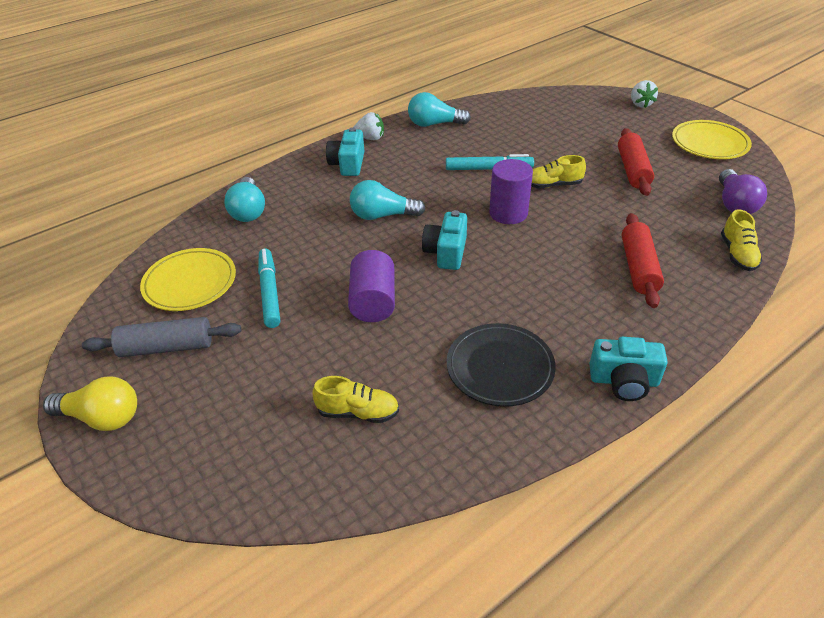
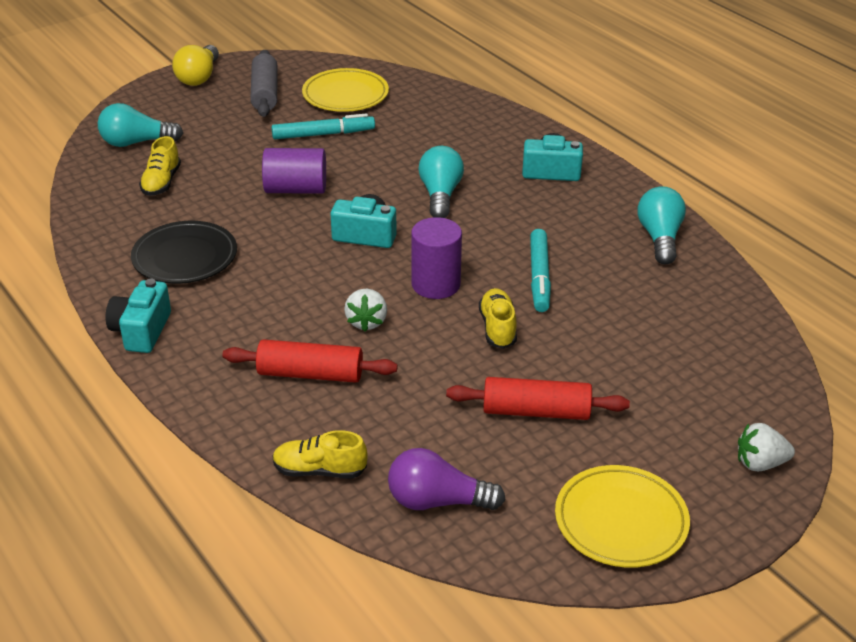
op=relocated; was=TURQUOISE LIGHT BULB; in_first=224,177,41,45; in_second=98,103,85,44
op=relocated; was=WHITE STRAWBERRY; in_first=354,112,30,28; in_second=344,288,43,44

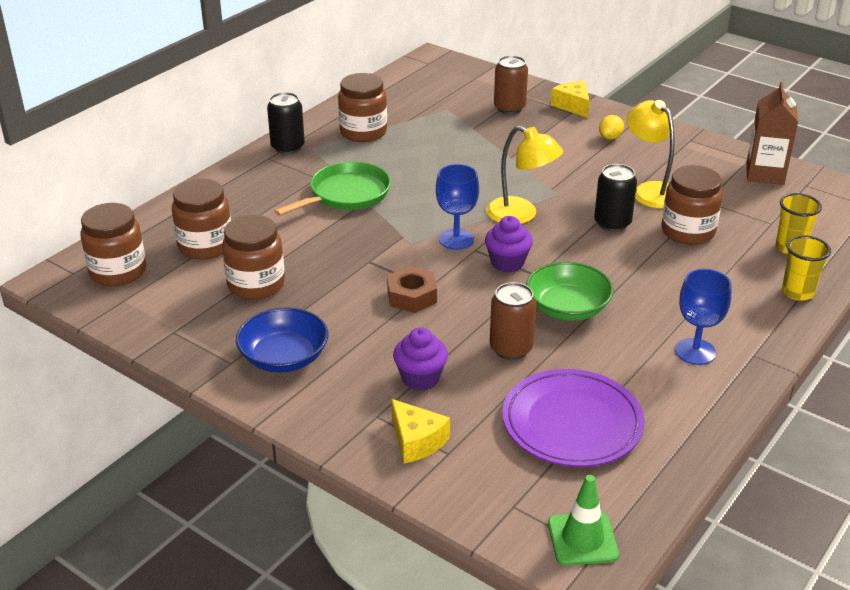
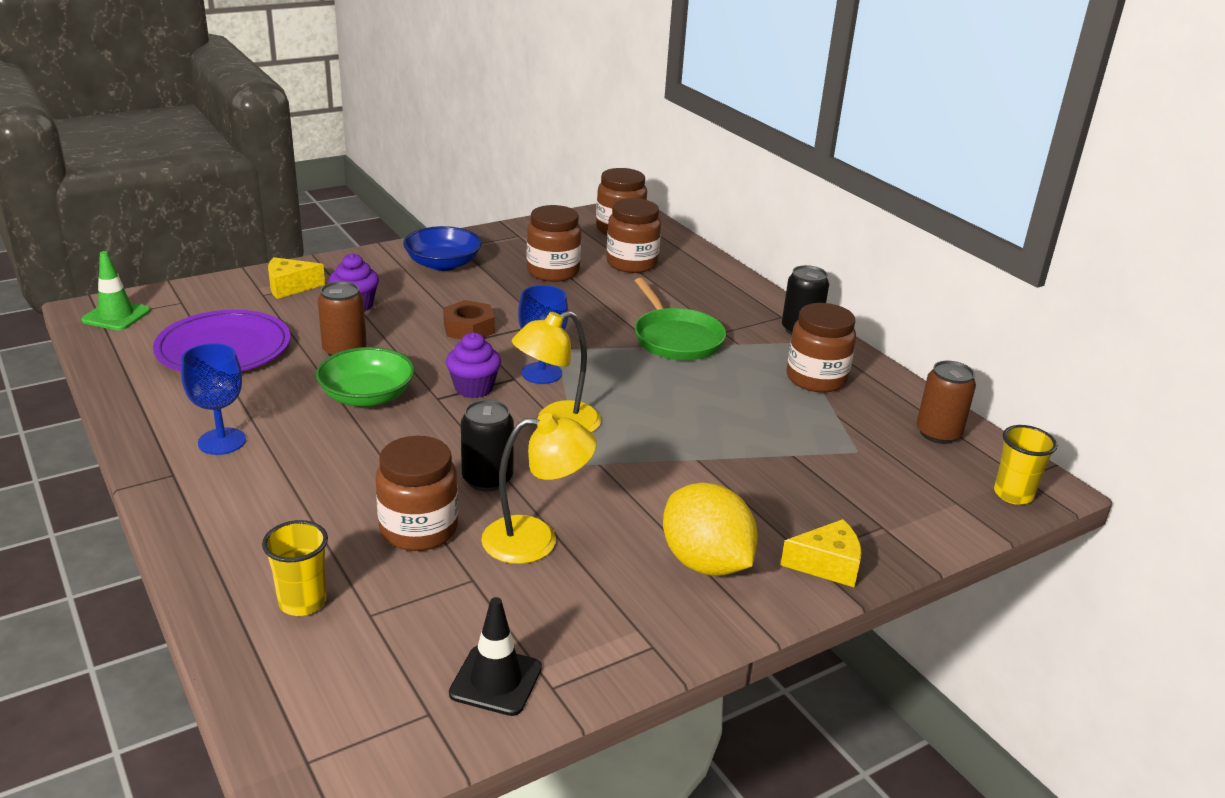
op=exchanged; was=BROWN CARTON; now=BLACK TRAFFIC CONE; in_first=746,81,52,104; in_second=449,597,93,119
op=size; was=YELLOW LEMON; in_first=599,115,25,25; in_second=663,483,95,93; ratio=2.18
op=relocated; was=BROWN CAN; in_first=494,56,34,58; in_second=916,361,60,83
op=relocated; was=YELLOW CUP; in_first=782,235,49,66; in_second=994,425,63,80

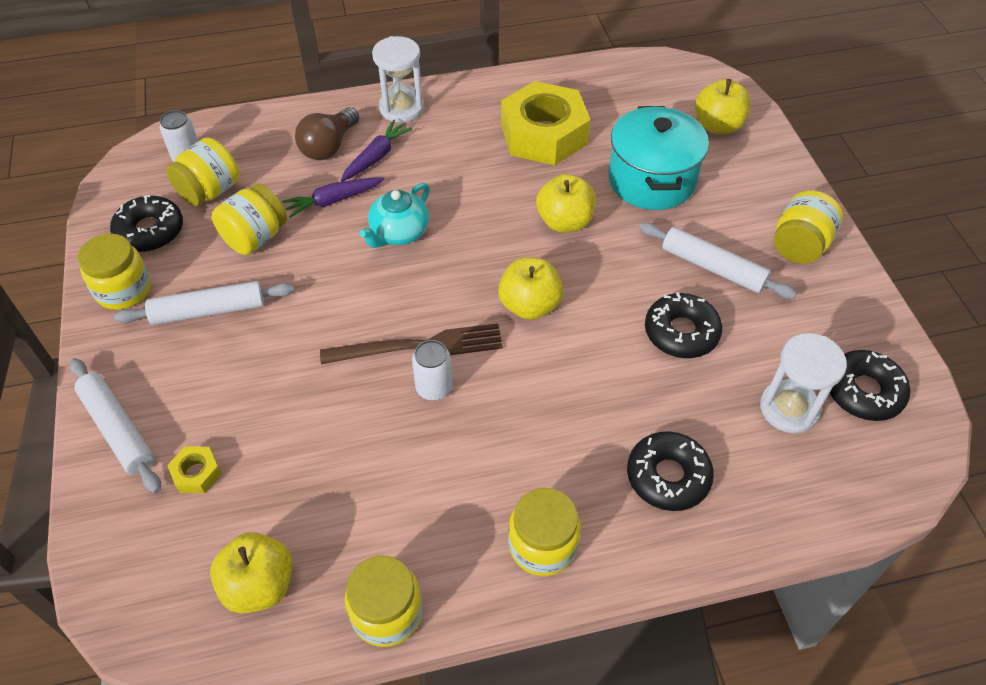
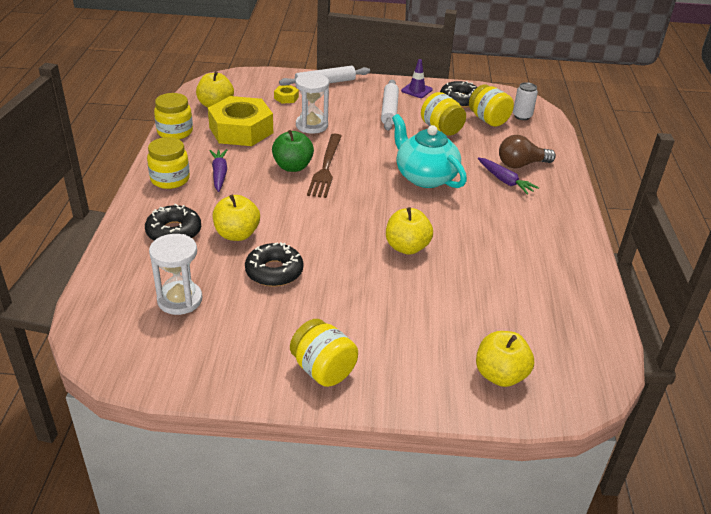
op=relocated; was=YELLOW NUT; in_first=501,81,90,84; in_second=208,96,65,50
op=relocated; was=PURPLE CARROT; in_first=282,177,102,41; in_second=210,149,17,43
op=relocated; was=YELLOW APPLE; in_first=498,257,65,63; in_second=213,195,47,46
op=exchanged; was=WHITE CAN; now=GREEN APPLE; in_first=412,340,41,61; in_second=272,130,42,42
op=relocated; was=WHITE HOURGLASS; in_first=372,36,52,87; in_second=295,73,34,61
op=size; was=TURQUOISE TEAPOT; in_first=360,183,70,65; in_second=392,114,75,74; ratio=1.51
op=exchanged; was=YELLOW JAR; now=PURPLE TRAFFIC CONE; in_first=78,233,73,77; in_second=401,59,32,39
op=spun; was=BROWN LIGHT BULB; in_first=295,107,64,53; in_second=499,135,57,33; clockwise=-60
op=missing; was=TURQUOISE POT; in_first=608,106,101,104
op=missing; was=WHITE ROLLING PIN; in_first=639,222,158,77
op=missing; was=BLACK DONUT; in_first=830,350,80,71

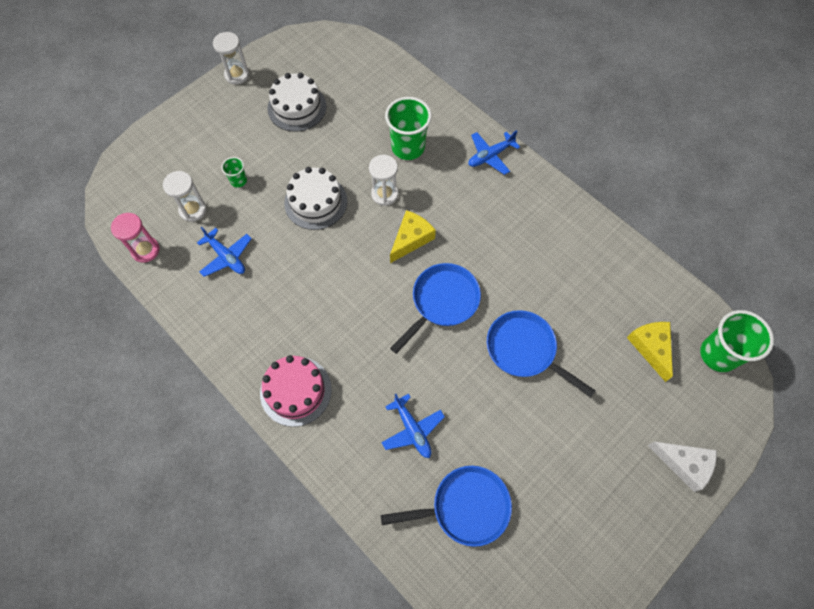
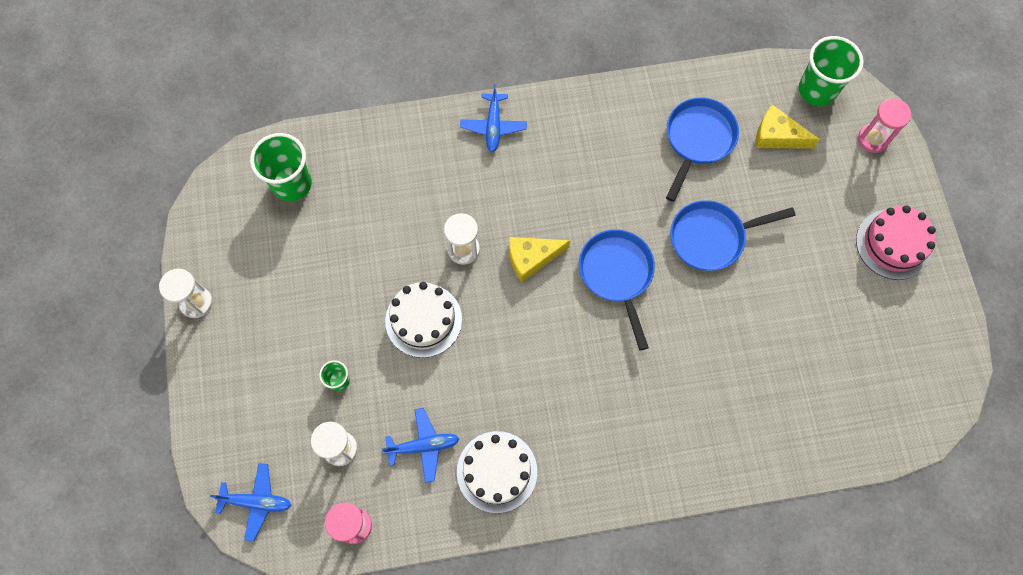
op=relocated; was=BLUE PLANE; in_first=381,394,64,64; in_second=210,463,82,78
op=relocated; was=GREEN CUP; in_first=385,97,47,63; in_second=250,133,62,69
op=relocated; was=WHITE CAKE; in_first=267,73,60,59; in_second=457,431,80,82
op=spun; was=YELLOW CHEESE; in_first=390,210,46,53; in_second=509,237,62,45; clockwise=-90
op=relocated; was=BLUE PAN; in_first=381,466,131,81; in_second=666,98,73,104
op=relocated; was=PINK CAKE; in_first=260,355,72,72; in_second=856,206,80,74
op=appeared; now=PINK HOURGLASS; in_second=858,98,53,55
op=missing; was=WHITE CHEESE; in_first=647,441,70,51

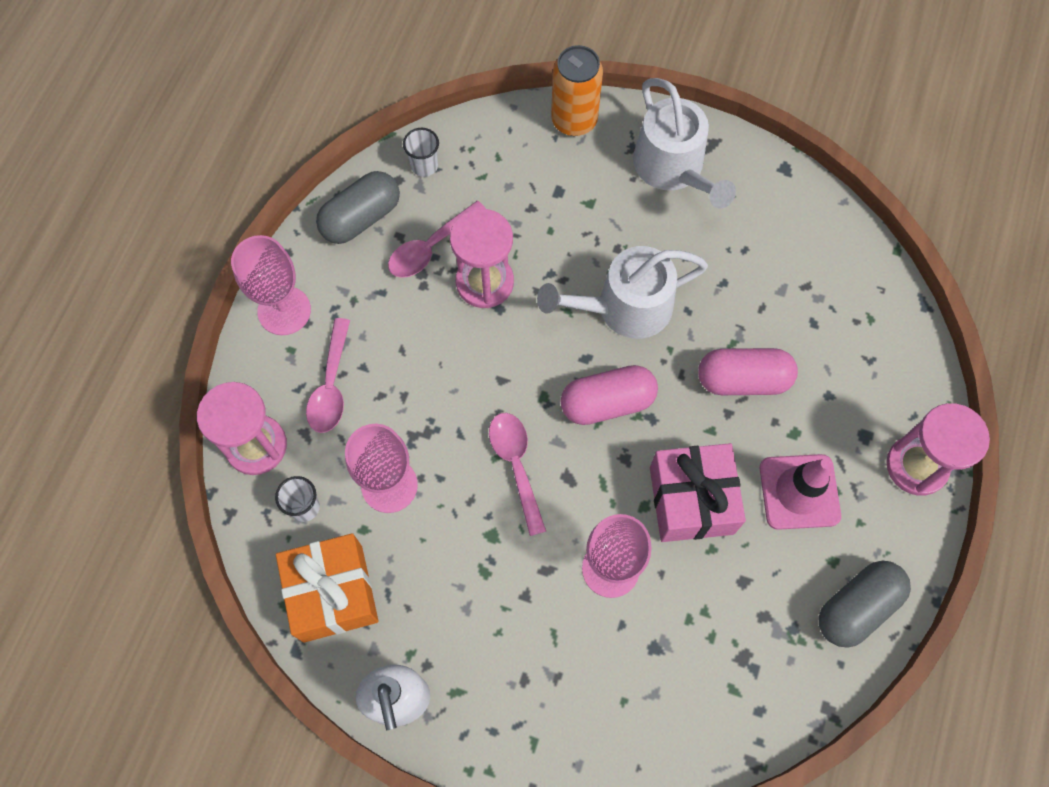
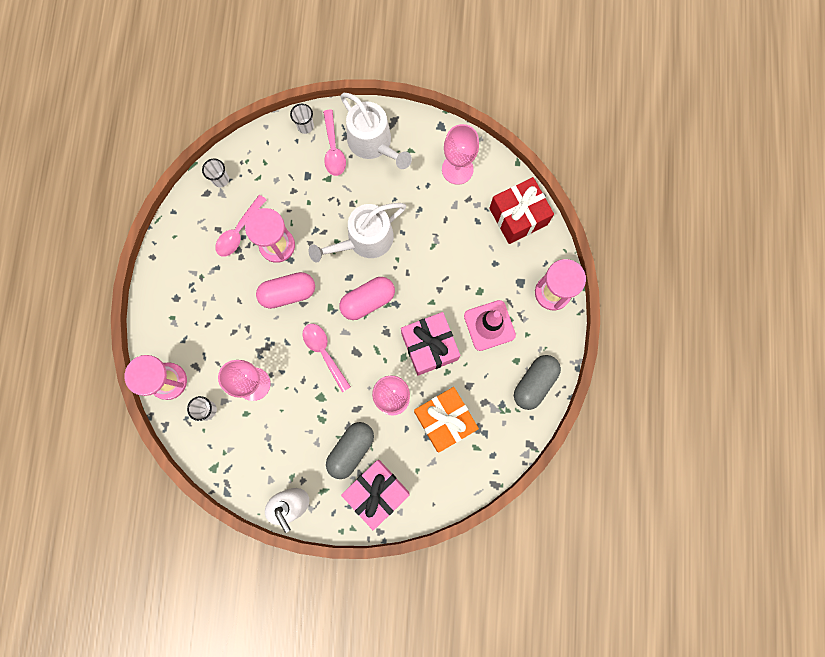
op=relocated; was=PINK CAPSULE; in_first=698,348,100,47; in_second=256,272,59,37
op=exchanged; was=ORANGE CAN; now=WHITE CUP; in_first=551,45,52,91; in_second=290,104,24,30
op=relocated; was=PINK SPOON; in_first=306,318,44,115; in_second=323,110,23,66
op=relocated; was=GREY CAPSULE; in_first=316,171,84,73; in_second=326,422,48,57
op=appeared; now=PINK GIFT; in_second=341,460,69,70
op=relocated; was=ORANGE GIFT; in_first=276,533,103,110; in_second=414,387,65,65
op=relocated; was=PINK GOBLET; in_first=231,235,80,100; in_second=442,124,37,61
op=appeared; now=RED GIFT; in_second=489,177,65,67

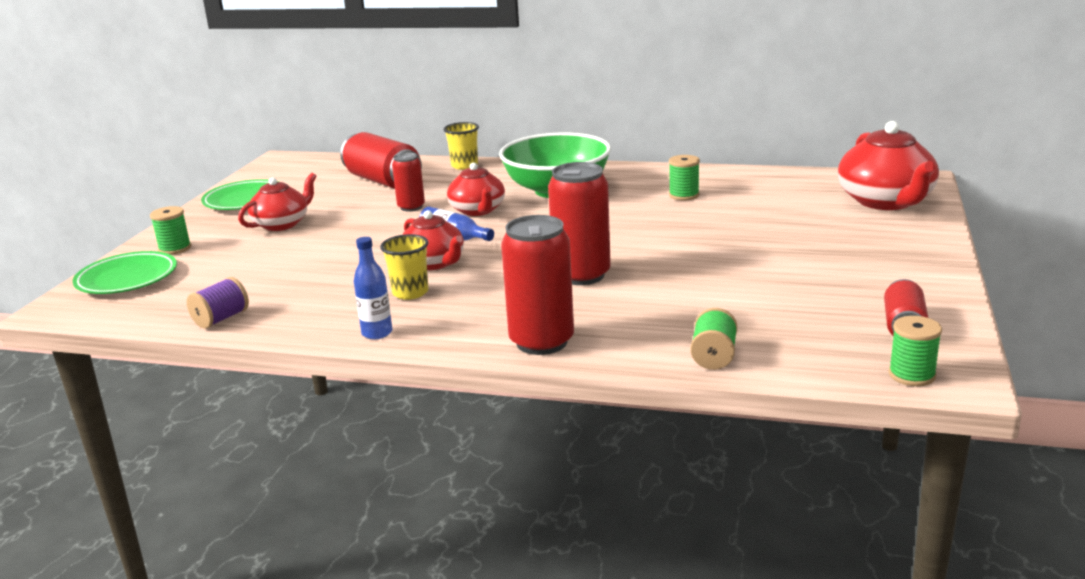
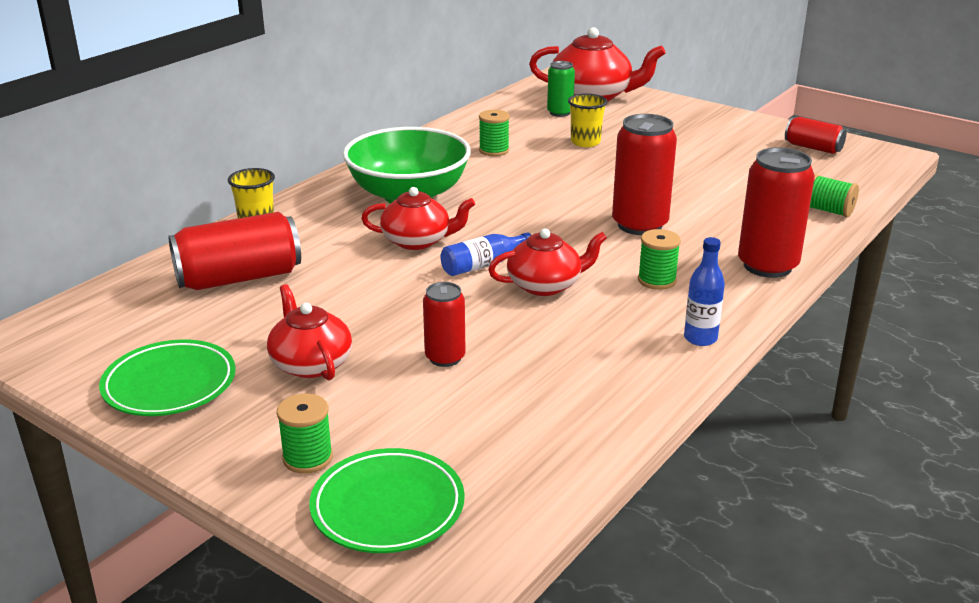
op=relocated; was=RED CAN; in_first=392,153,33,58; in_second=423,282,42,85
op=appeared; now=GREEN CAN; in_second=547,61,28,56
op=relocated; was=YELLOW CUP; in_first=380,234,49,66; in_second=568,94,39,53
op=relocated; was=GREEN SPOOL; in_first=889,316,53,70; in_second=638,229,43,61
op=missing; was=PURPLE SPOOL; in_first=187,277,62,52

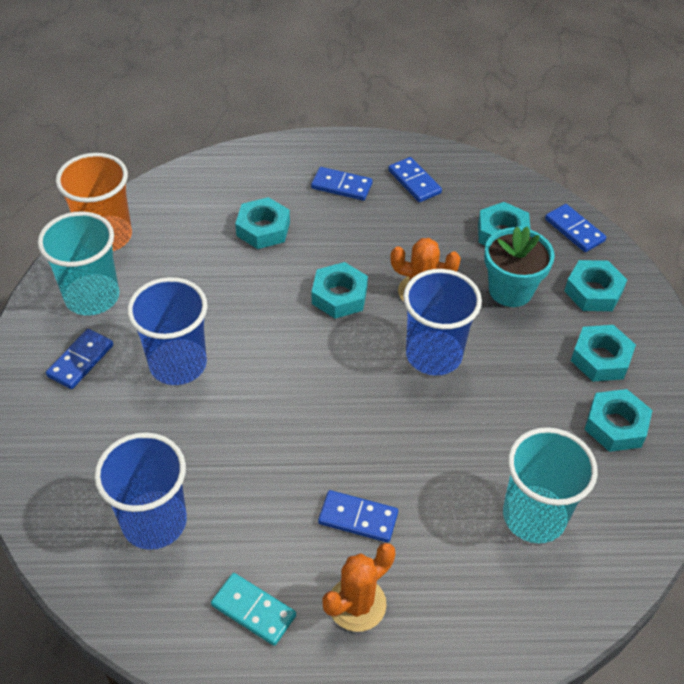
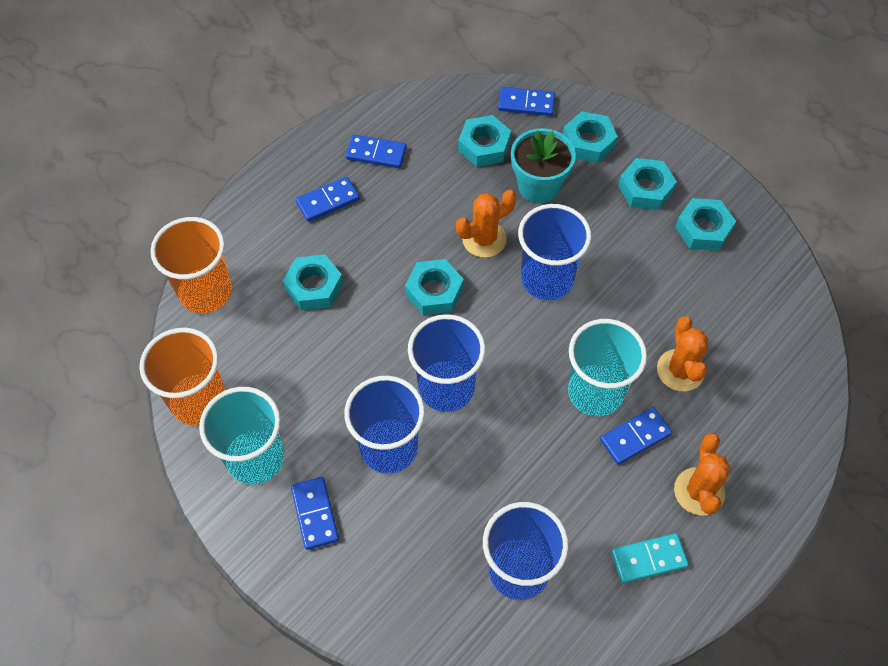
op=appeared; now=ORANGE CUP; in_second=151,217,81,96
op=appeared; now=BLUE CUP; in_second=408,314,78,98
op=relocated; was=TURQUOISE CUP; in_first=503,427,95,116; in_second=568,319,79,97
op=appeared; now=ORANGE CACTUS; in_second=657,316,51,75

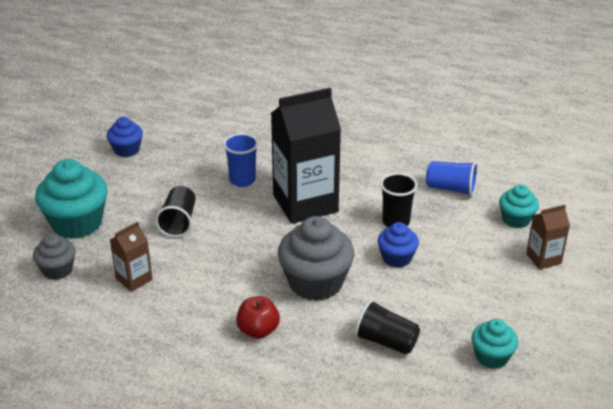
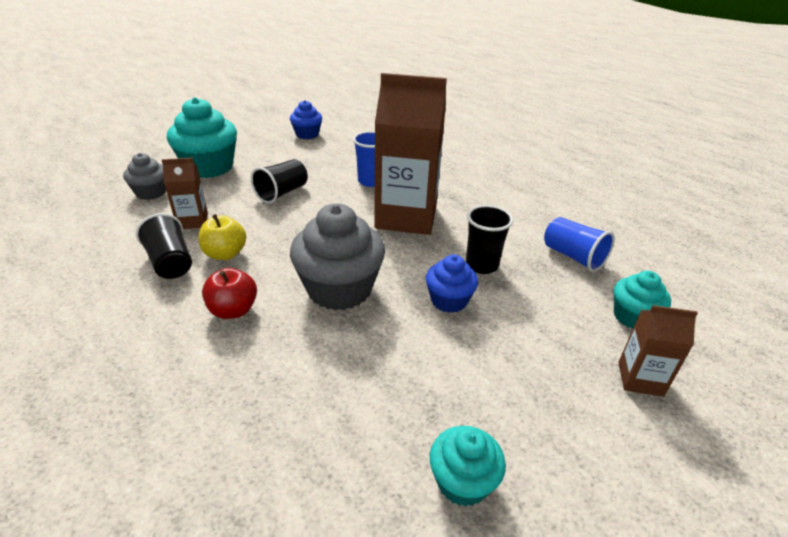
op=relocated; was=BLACK CUP; in_first=354,299,66,56; in_second=136,213,56,66
op=appeared; now=YELLOW APPLE; in_second=199,214,47,46
op=colour; was=BLACK CARTON; now=BROWN CARTON; in_first=271,88,70,136; in_second=374,73,73,162

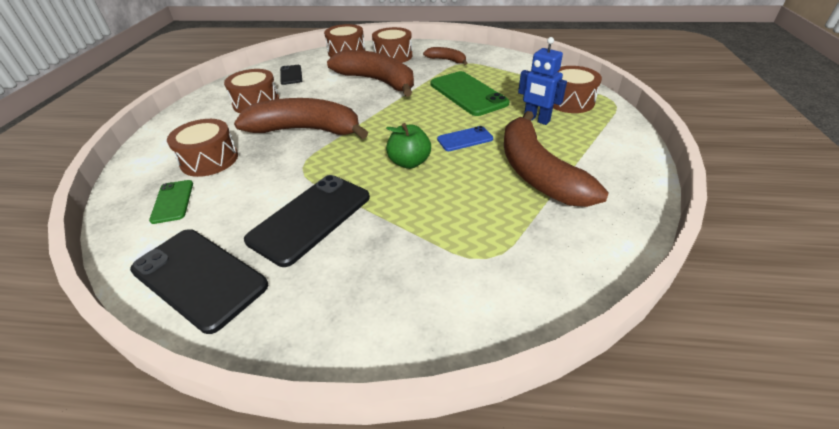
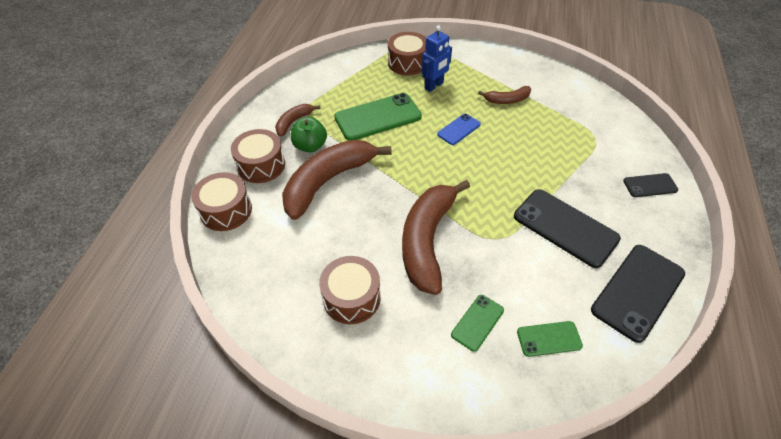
op=relocated; was=GREEN APPLE; in_first=386,123,45,46; in_second=291,117,36,35
op=spun; was=BLUE PHONE; in_first=437,126,56,25; in_second=437,114,44,31; clockwise=60
op=exchanged; was=BROWN DRUM; now=GREEN PHONE; in_first=167,119,71,58; in_second=451,295,53,57
op=size; was=BROWN BANANA; in_first=504,111,104,96; in_second=478,86,53,18; ratio=0.48
op=relocated; was=BLACK PHONE; in_first=280,65,22,20; in_second=623,173,55,24

